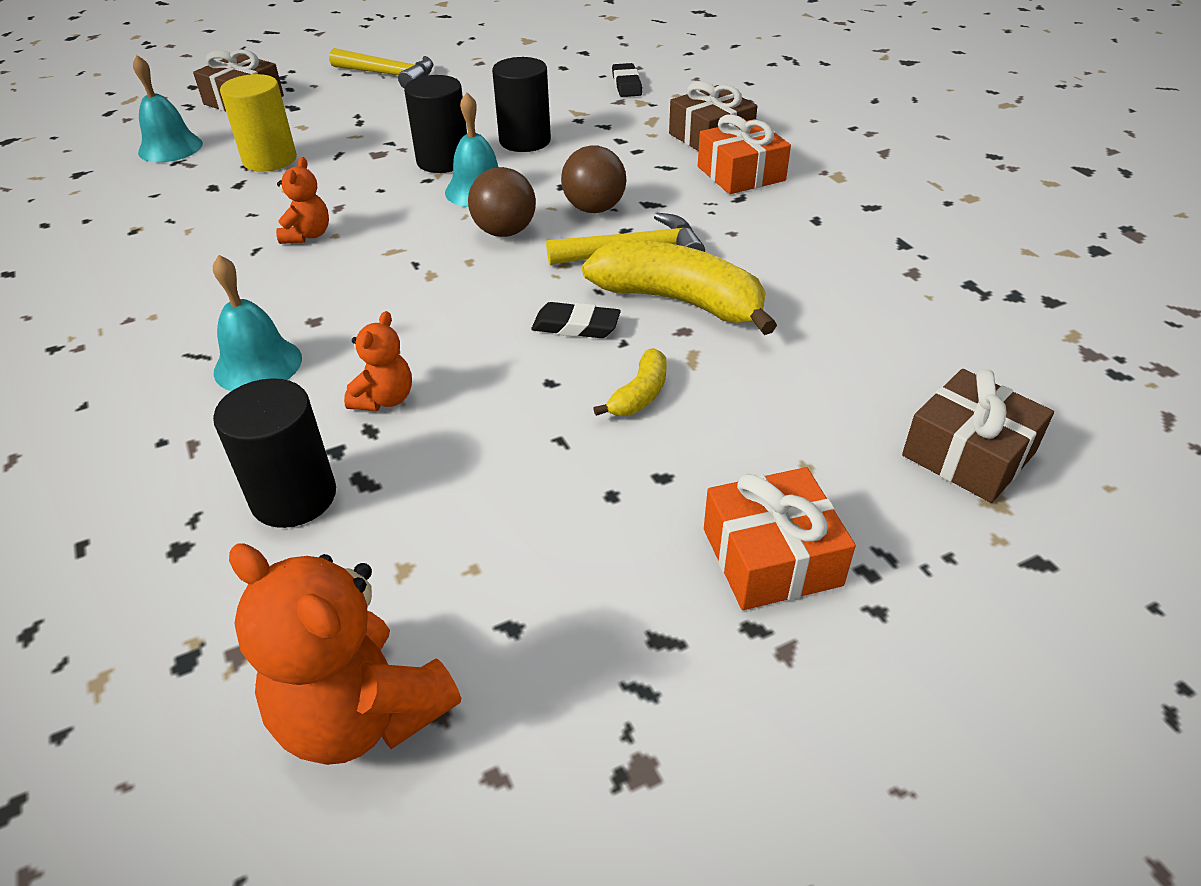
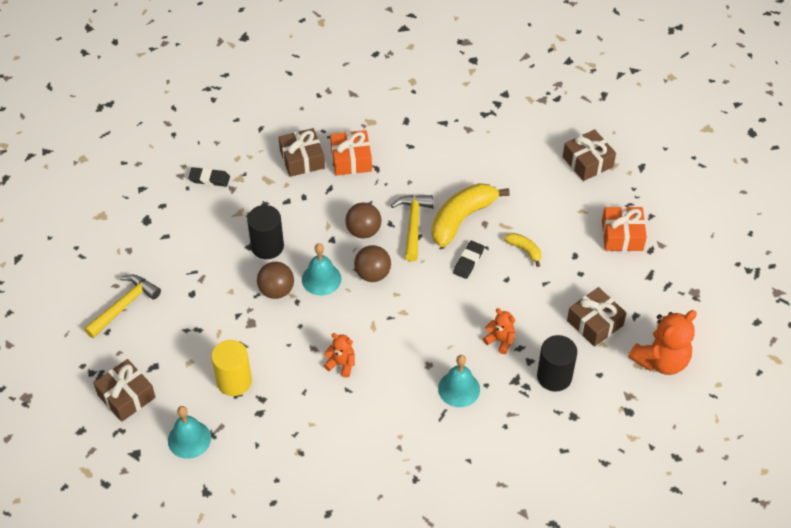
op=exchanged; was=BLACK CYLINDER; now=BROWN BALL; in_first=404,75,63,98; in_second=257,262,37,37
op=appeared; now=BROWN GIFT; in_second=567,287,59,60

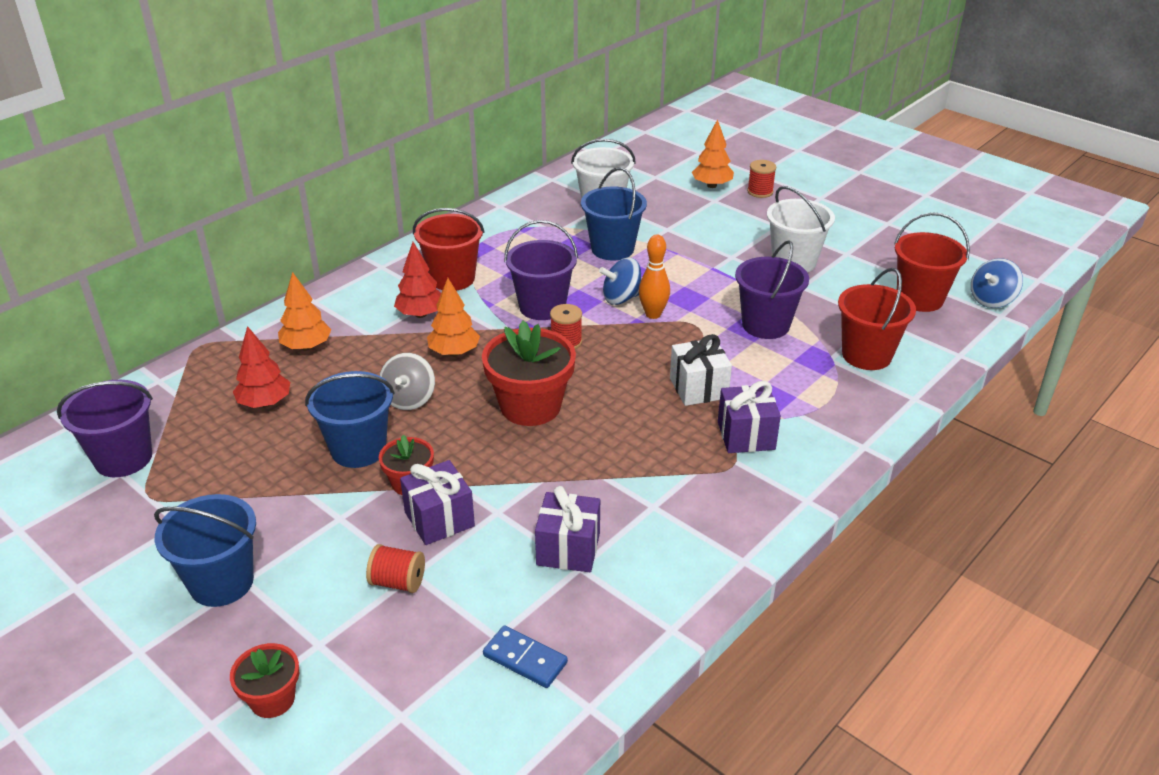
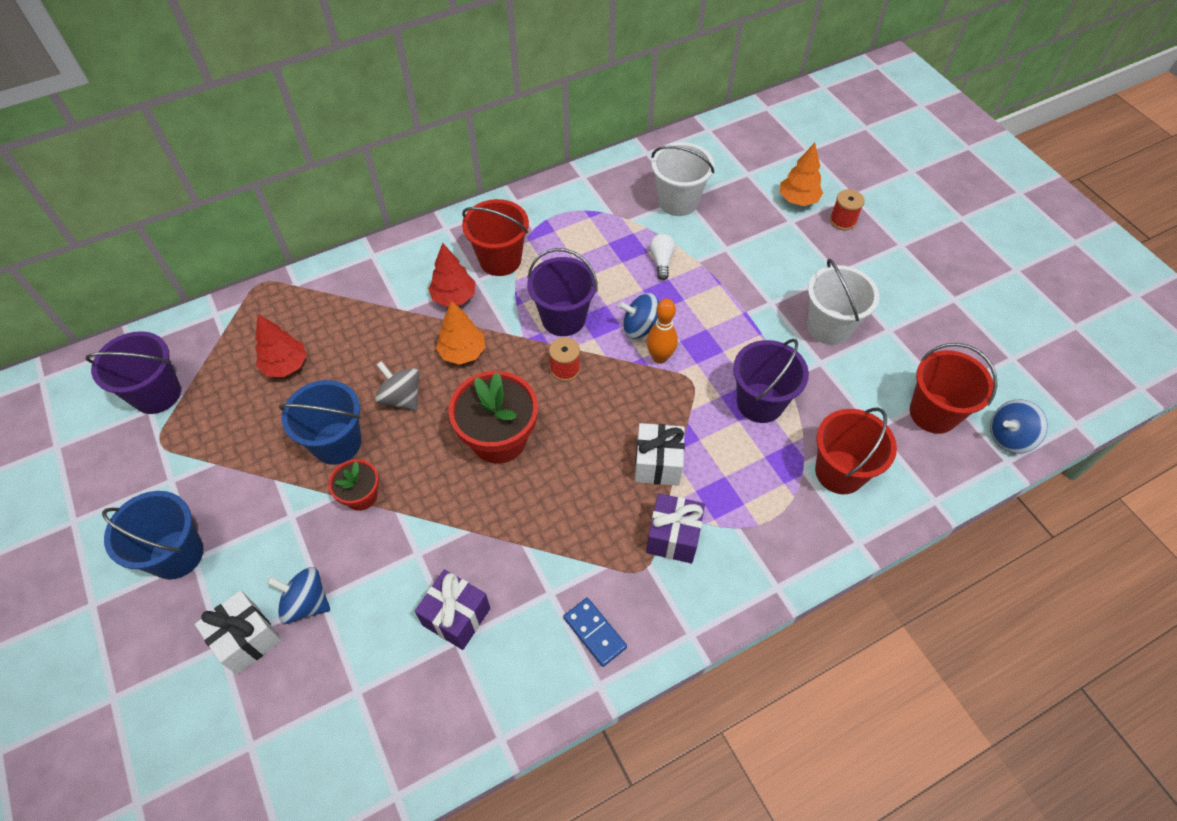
op=appeared; now=WHITE GIFT; in_second=195,590,86,84
op=exchanged; was=RED SPOOL; now=BLUE SPINNING TOP; in_first=366,544,59,49; in_second=267,567,63,57
op=spun; was=GREY SPINNING TOP; in_first=379,353,56,57; in_second=375,361,44,50; clockwise=105
op=relocated; was=BLUE DOMINO; in_first=483,625,85,63; in_second=563,598,64,69
op=exchanged; was=BLUE BUCKET; now=WHITE LIGHT BULB; in_first=581,167,66,93; in_second=649,234,26,46
op=missing; was=RED FLOWER POT; in_first=230,643,69,75
op=missing; was=ORANGE TREE; in_first=278,272,53,78
op=missing; was=PURPLE GIFT; in_first=400,460,75,85

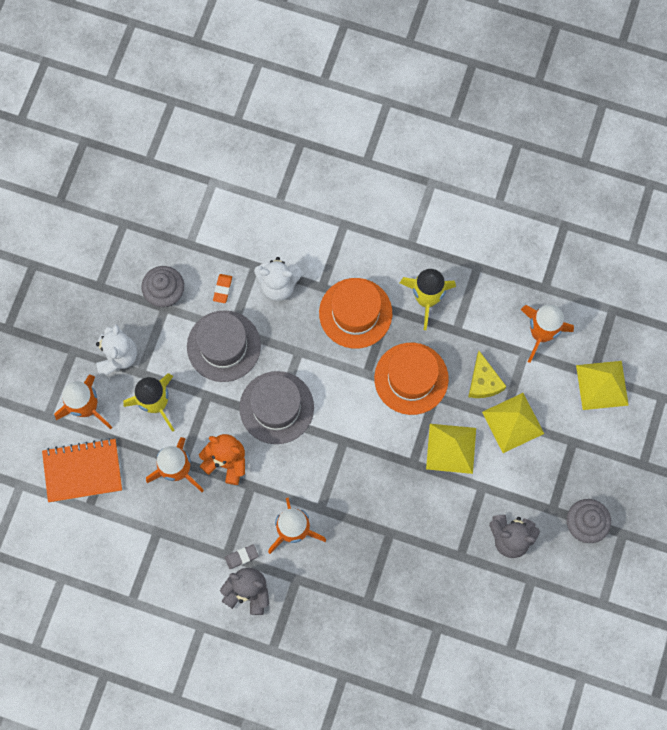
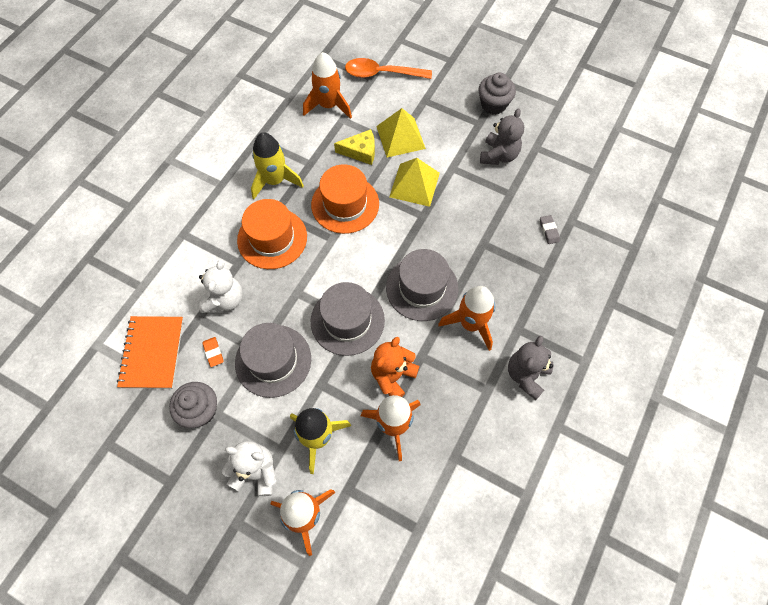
op=relocated; was=ORANGE NOTEBOOK; in_first=42,438,80,64; in_second=117,316,66,73
op=spun; was=ORANGE ERASER; in_first=213,274,19,29; in_second=203,337,20,30; clockwise=45
op=exchanged; was=YELLOW PYRAMID; now=ORANGE SPOON; in_first=576,361,53,49; in_second=345,58,87,21
op=appeared; now=GREY HAT; in_second=386,249,72,72
op=relocated; was=GREY ERASER; in_first=225,544,34,25; in_second=540,215,20,29

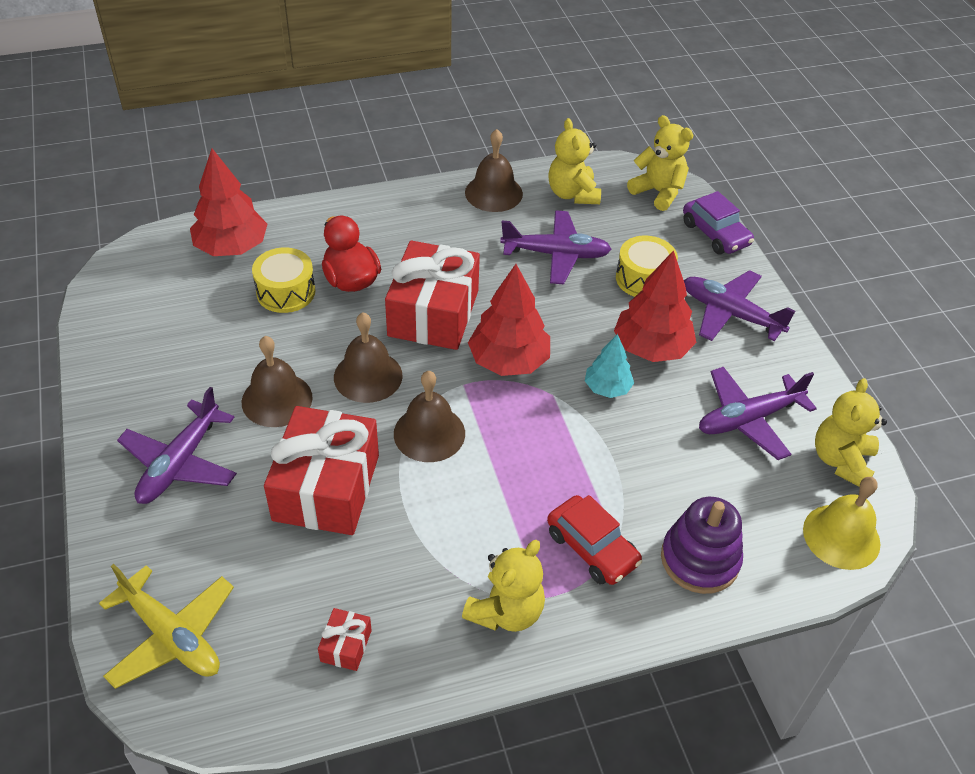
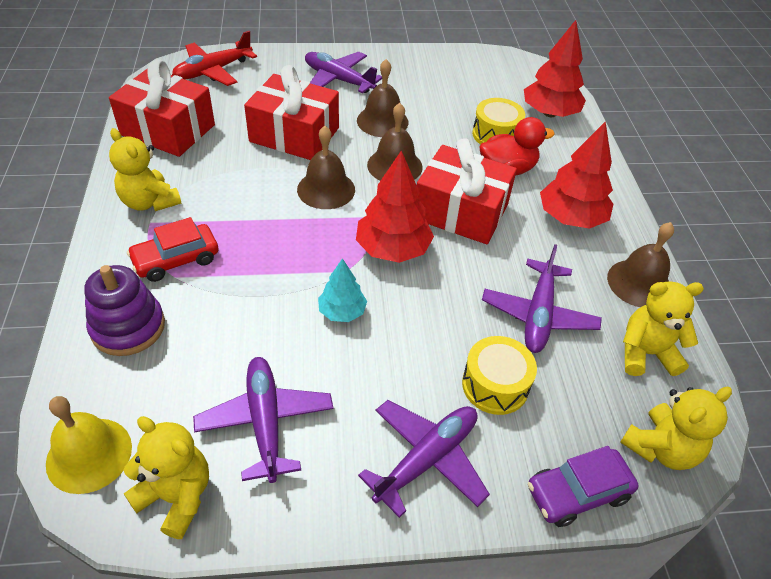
op=size; was=RED GIFT; in_first=318,608,54,63; in_second=109,59,106,98; ratio=2.41
op=colour; was=YELLOW PLANE; now=RED PLANE; in_first=99,564,135,125; in_second=172,31,85,55
op=relocated; was=RED TREE; in_first=614,250,82,112; in_second=540,121,73,108

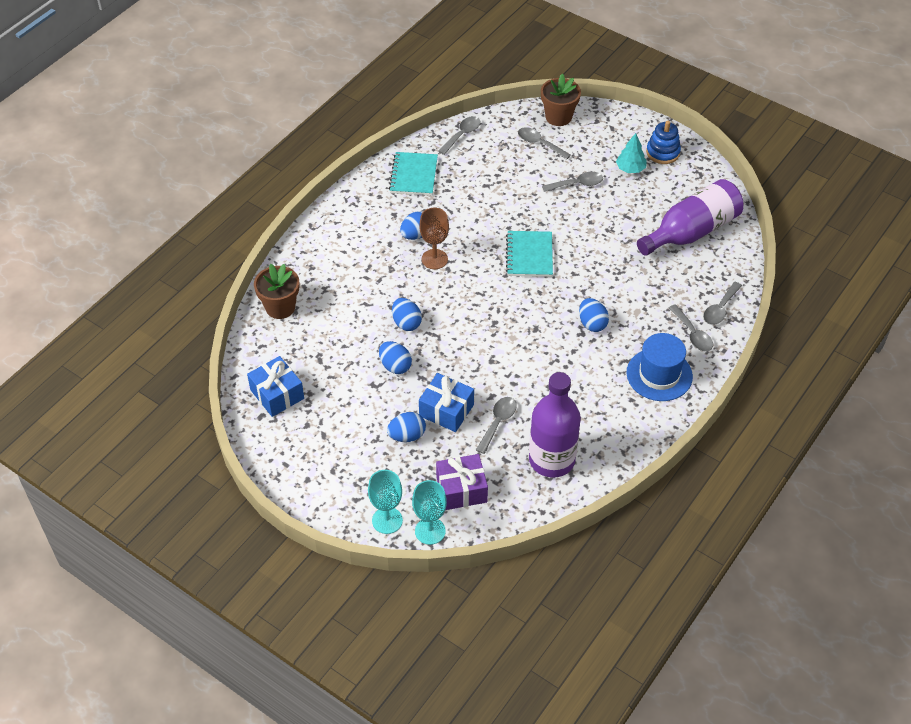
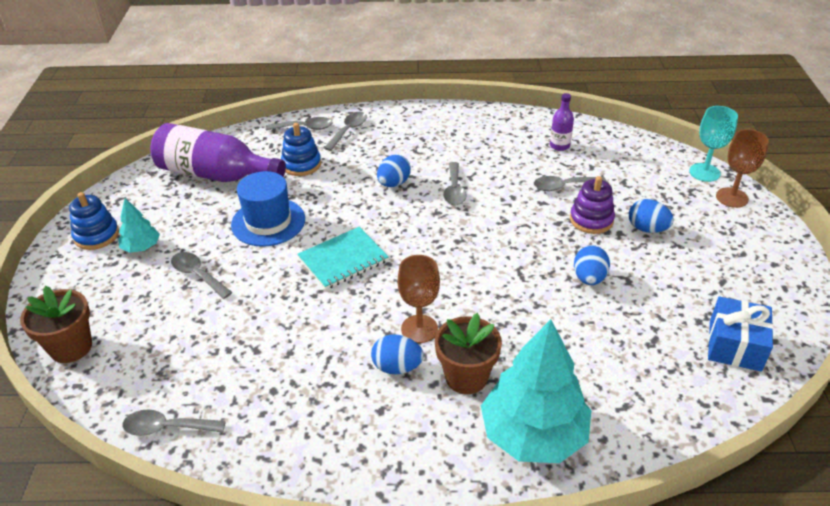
op=relocated; was=BLUE HAT; in_first=626,333,67,68; in_second=231,171,74,76
op=appeared; now=BLUE STACKING TOY; in_second=281,123,40,53
op=relocated; was=BROWN FLOWER POT; in_first=254,264,45,55; in_second=435,313,67,81
op=relocated; was=GREY SPOON; in_first=518,127,53,33; in_second=443,162,24,43
op=appeared; now=TURQUOISE TREE; in_second=481,319,110,144
op=size; was=PURPLE BOTTLE; in_first=529,372,52,106; in_second=550,93,24,58; ratio=0.45
op=exchanged; was=BLUE GIFT; now=PURPLE STACKING TOY; in_first=419,373,55,59; in_second=570,176,45,58
op=colour; was=TURQUOISE GOBLET; now=BROWN GOBLET; in_first=368,470,35,64; in_second=716,129,53,79
op=missing; was=TURQUOISE NOTEBOOK; in_first=389,152,49,43
op=missing; was=BLUE EGG; in_first=392,298,30,33
op=missing; was=PURPLE GIFT; in_first=436,454,52,56

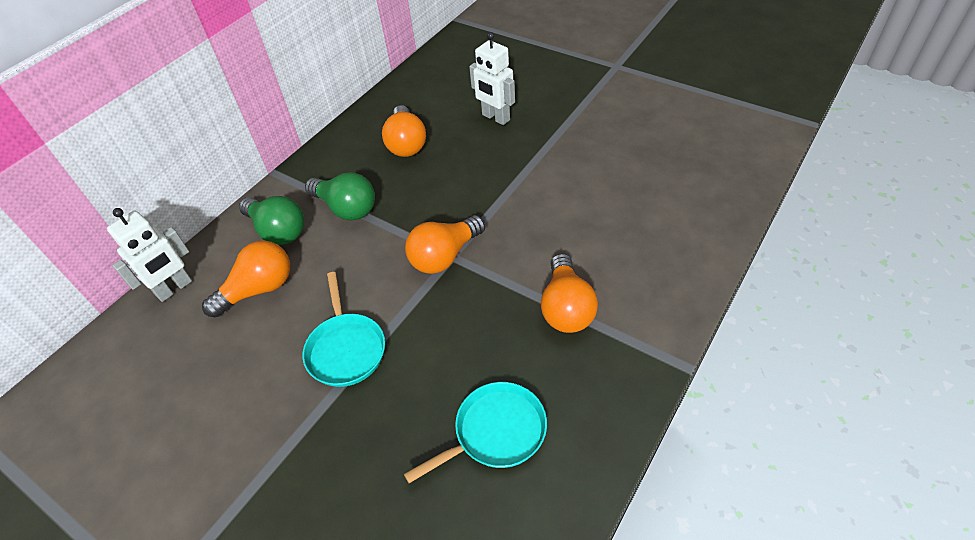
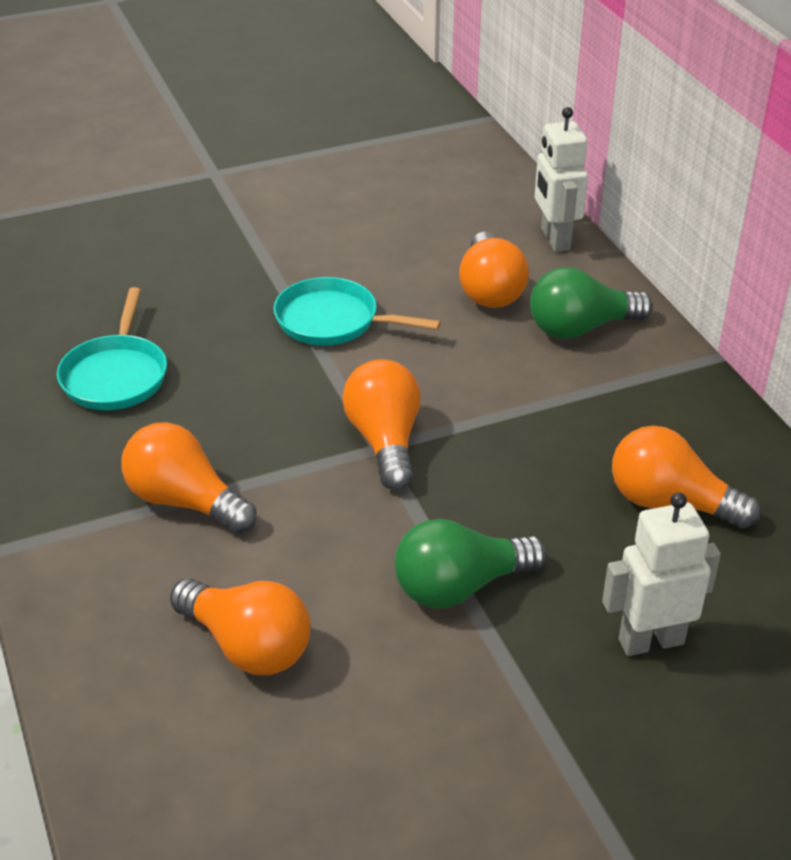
op=appeared; now=ORANGE LIGHT BULB; in_second=170,578,141,97
op=relocated; was=GREEN LIGHT BULB; in_first=305,172,70,49; in_second=395,519,151,89

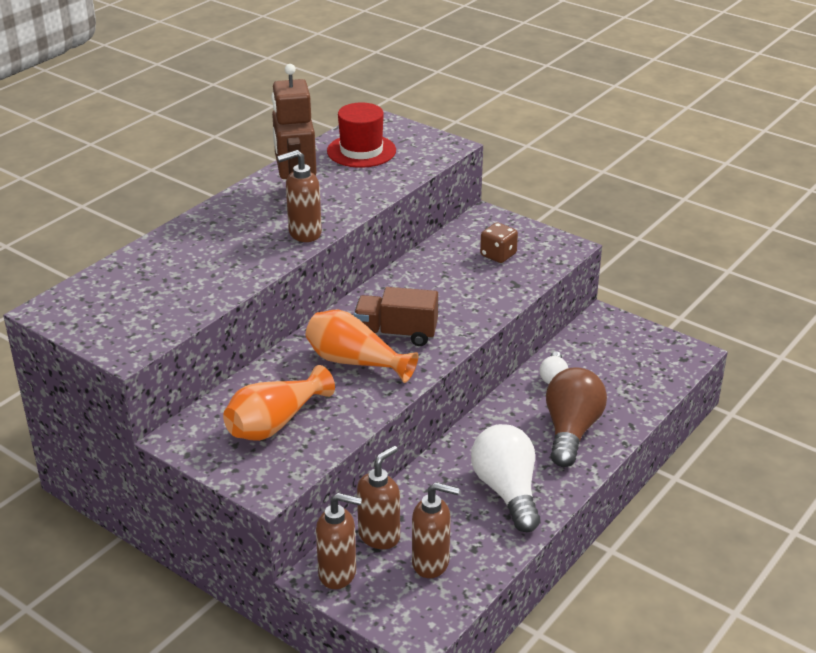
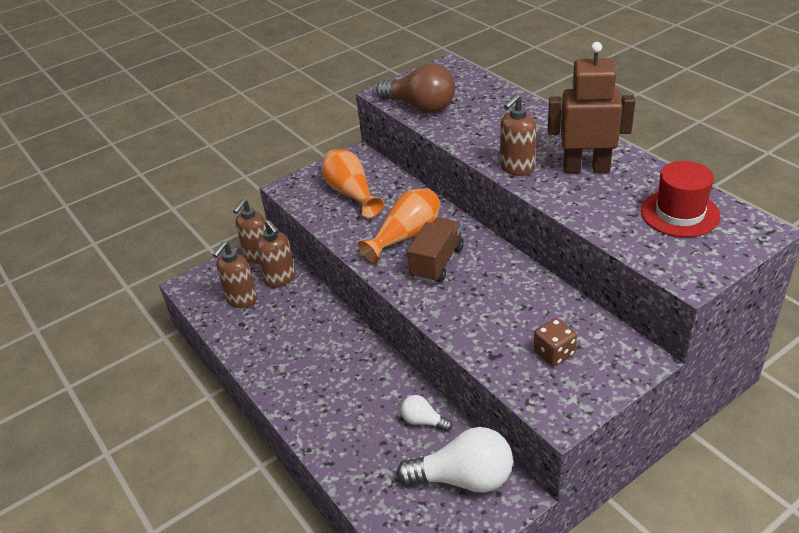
op=relocated; was=BROWN LIGHT BULB; in_first=546,367,61,100; in_second=376,64,79,49
op=relocated; was=WHITE LIGHT BULB; in_first=471,424,69,108; in_second=397,427,116,66
op=spun; was=BROWN SOAP DISPENSER; in_first=277,150,45,92; in_second=500,94,36,82; clockwise=-135

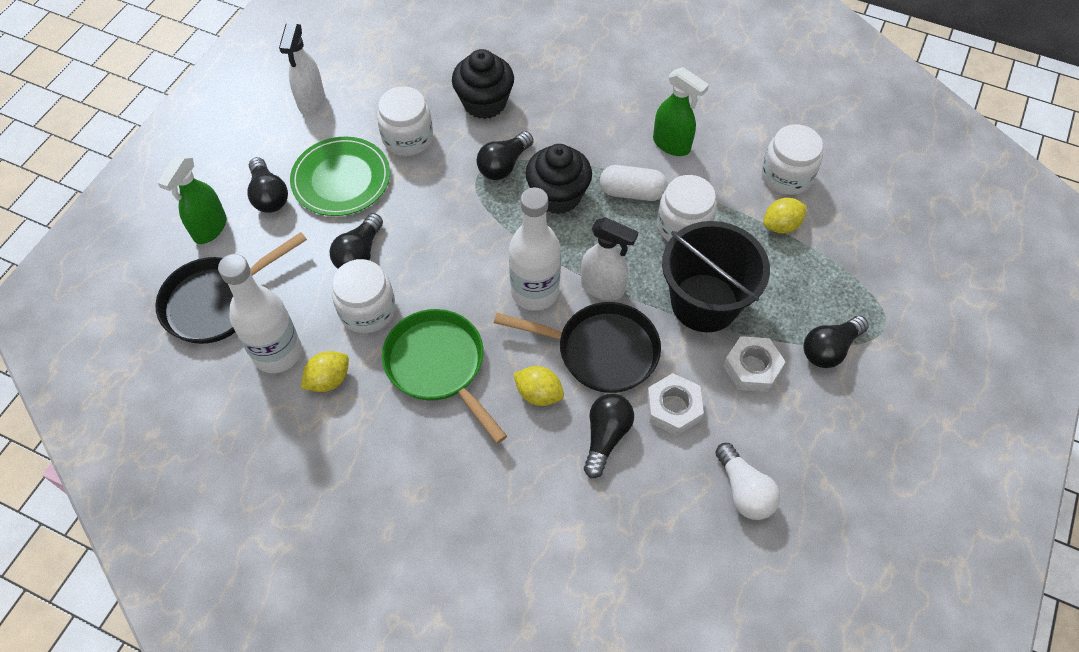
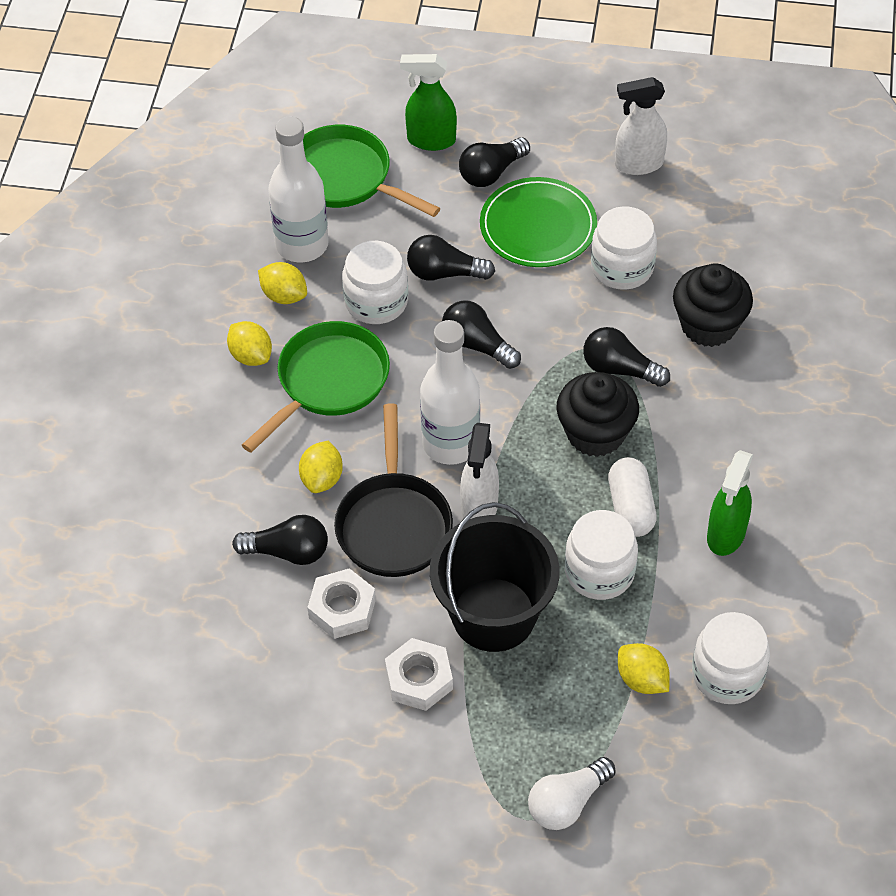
op=appeared; now=YELLOW LEMON; in_second=227,321,45,45
op=colour; was=BLACK PAN; now=GREEN PAN; in_first=155,232,152,112; in_second=303,125,137,92
op=relocated; was=BLACK LIGHT BULB; in_first=804,316,65,52; in_second=442,301,79,68
op=relocated; was=WHITE LIGHT BULB; in_first=715,443,65,77; in_second=528,757,88,73

